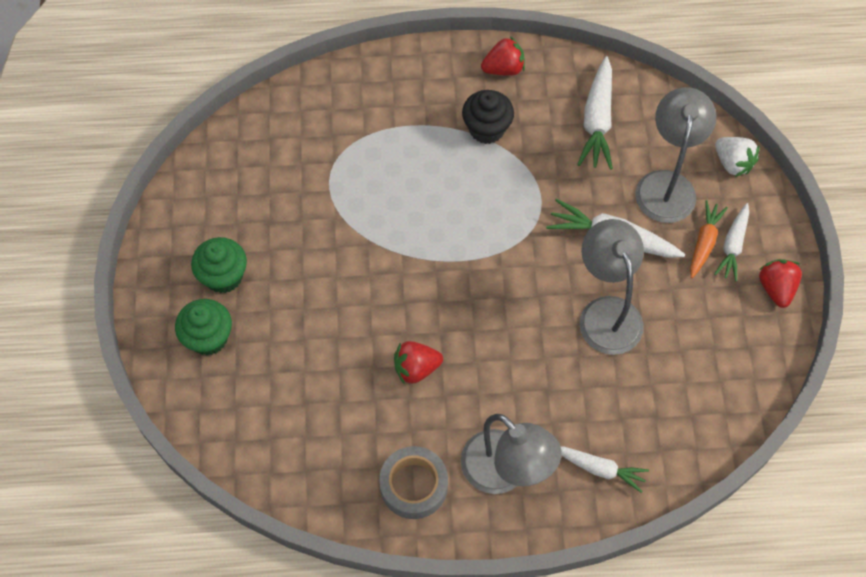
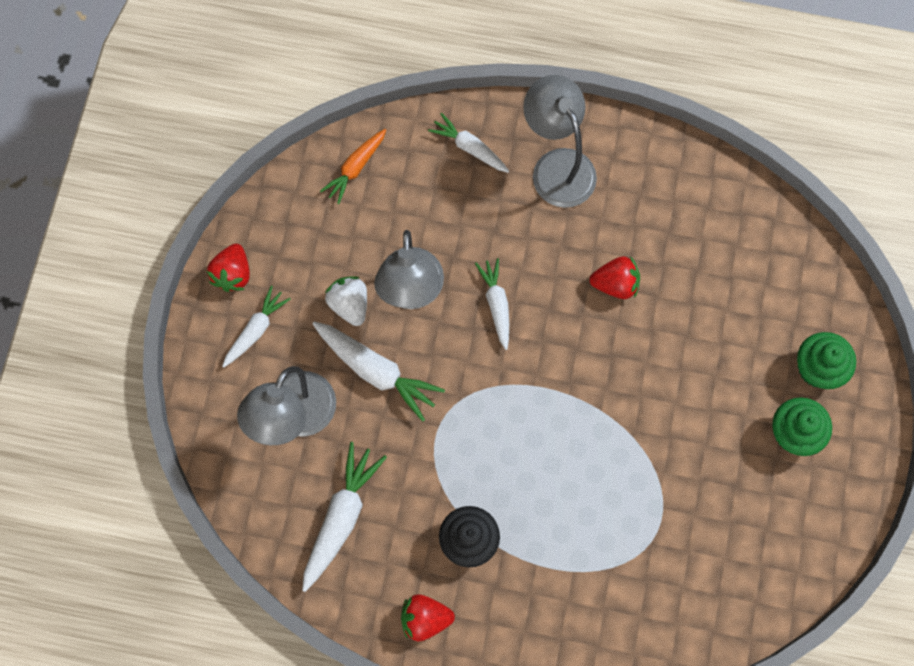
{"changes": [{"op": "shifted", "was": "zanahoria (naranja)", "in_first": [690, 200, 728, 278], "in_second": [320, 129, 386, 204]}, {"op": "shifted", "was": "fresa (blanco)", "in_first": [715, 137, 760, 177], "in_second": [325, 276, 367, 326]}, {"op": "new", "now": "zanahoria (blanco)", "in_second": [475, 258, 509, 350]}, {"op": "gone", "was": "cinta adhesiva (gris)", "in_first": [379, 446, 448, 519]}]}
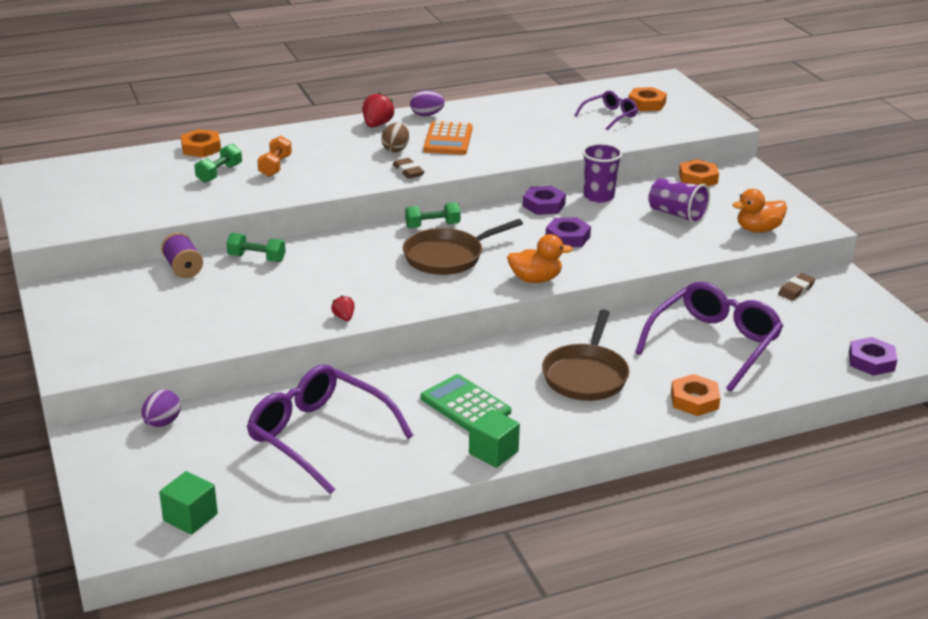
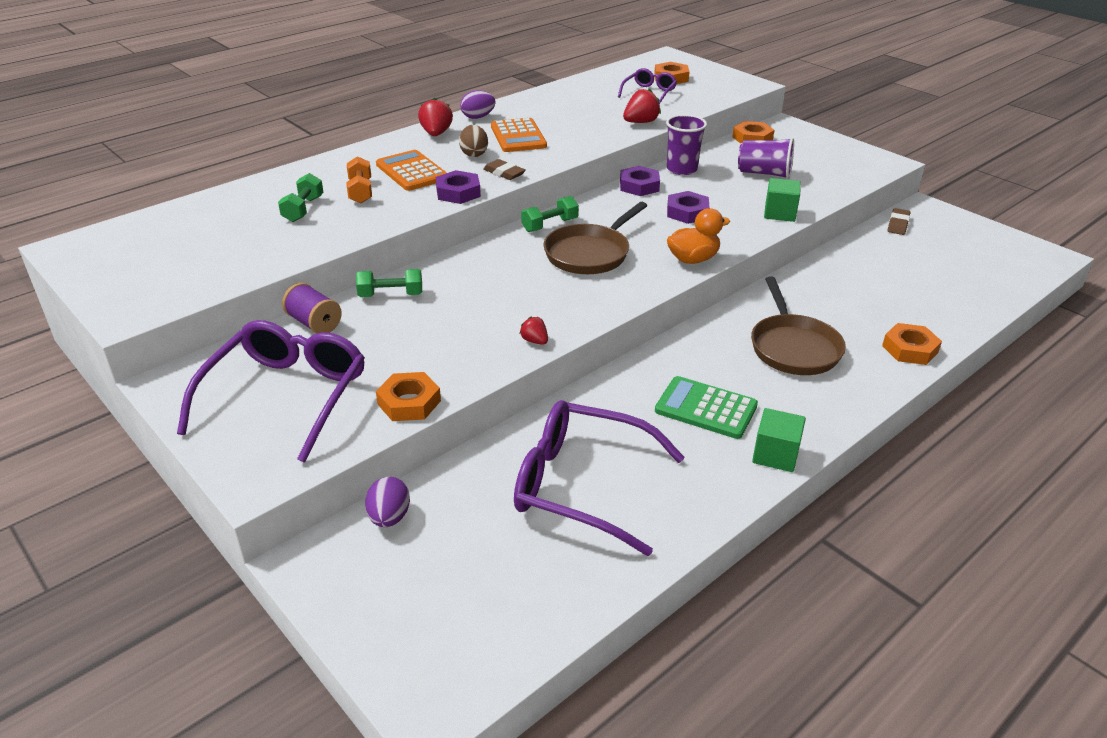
{"changes": [{"op": "shifted", "was": "gafas (morado)", "in_first": [635, 282, 783, 392], "in_second": [177, 320, 365, 463]}, {"op": "new", "now": "calculadora (naranja)", "in_second": [376, 150, 447, 191]}, {"op": "shifted", "was": "tuerca (naranja)", "in_first": [181, 129, 221, 157], "in_second": [376, 372, 441, 421]}, {"op": "shifted", "was": "tuerca (morado)", "in_first": [849, 337, 897, 376], "in_second": [436, 170, 481, 204]}, {"op": "new", "now": "fresa (rojo)", "in_second": [623, 88, 661, 123]}, {"op": "shifted", "was": "cubo (verde)", "in_first": [159, 471, 218, 535], "in_second": [764, 178, 801, 222]}, {"op": "gone", "was": "pato (naranja)", "in_first": [733, 189, 787, 233]}]}
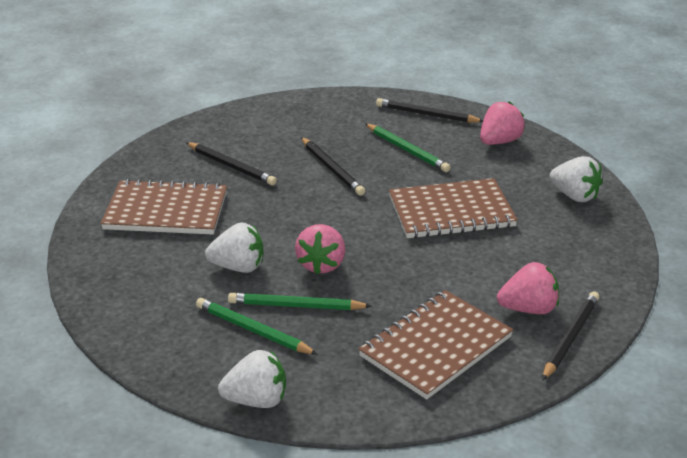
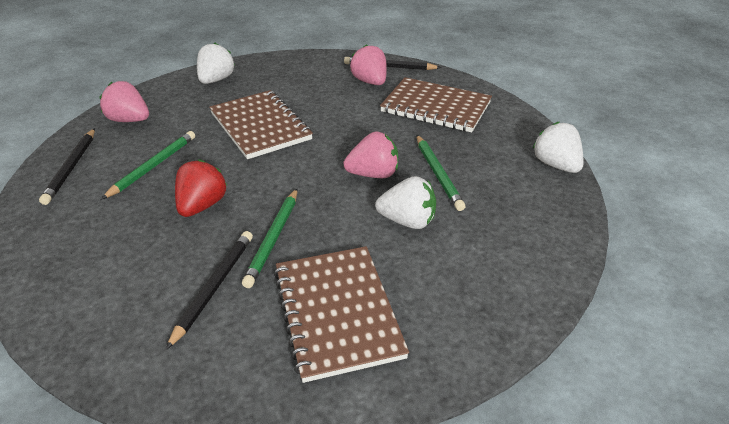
{"changes": [{"op": "swapped", "was": "lápiz (negro)", "now": "fresa (rojo)", "in_first": [301, 137, 365, 196], "in_second": [175, 159, 227, 217]}, {"op": "shifted", "was": "lápiz (verde)", "in_first": [196, 298, 318, 355], "in_second": [242, 189, 297, 288]}, {"op": "rotated", "was": "fresa (blanco)", "in_first": [205, 222, 263, 273], "in_second": [375, 176, 436, 229], "clockwise": 120}]}
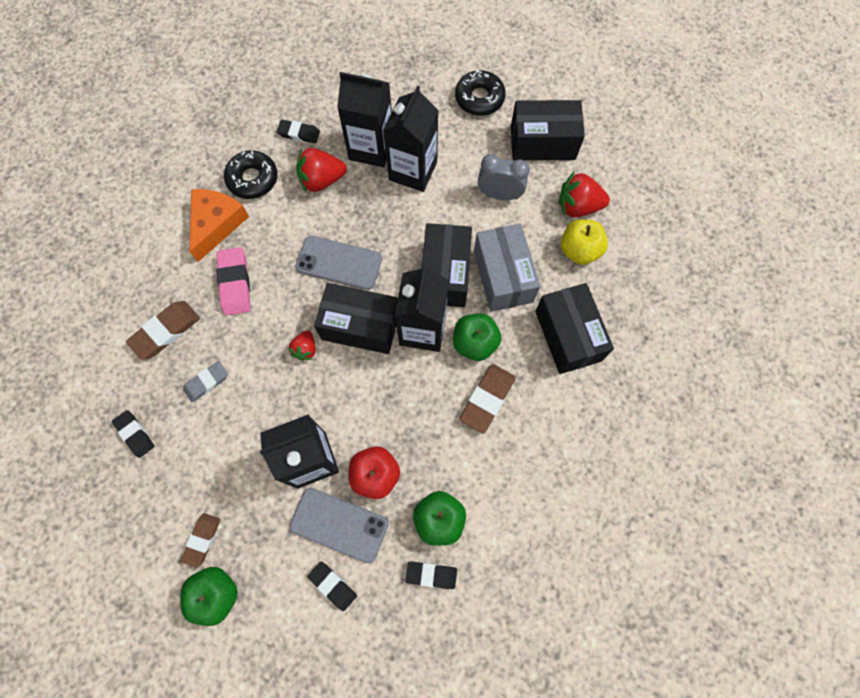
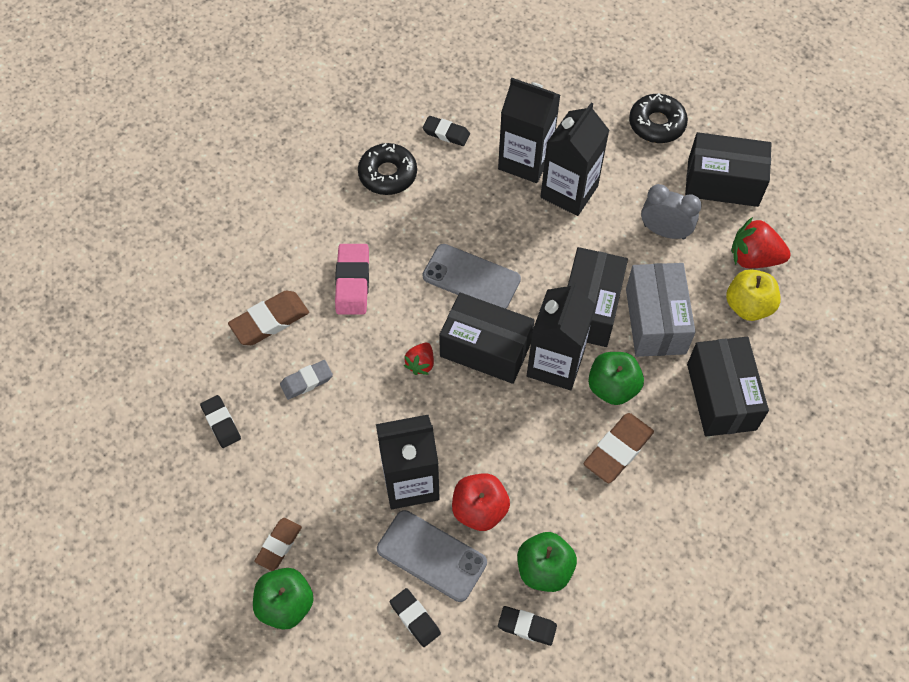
{"changes": [{"op": "gone", "was": "queso (naranja)", "in_first": [189, 189, 249, 262]}, {"op": "gone", "was": "fresa (rojo)", "in_first": [296, 148, 347, 193]}]}
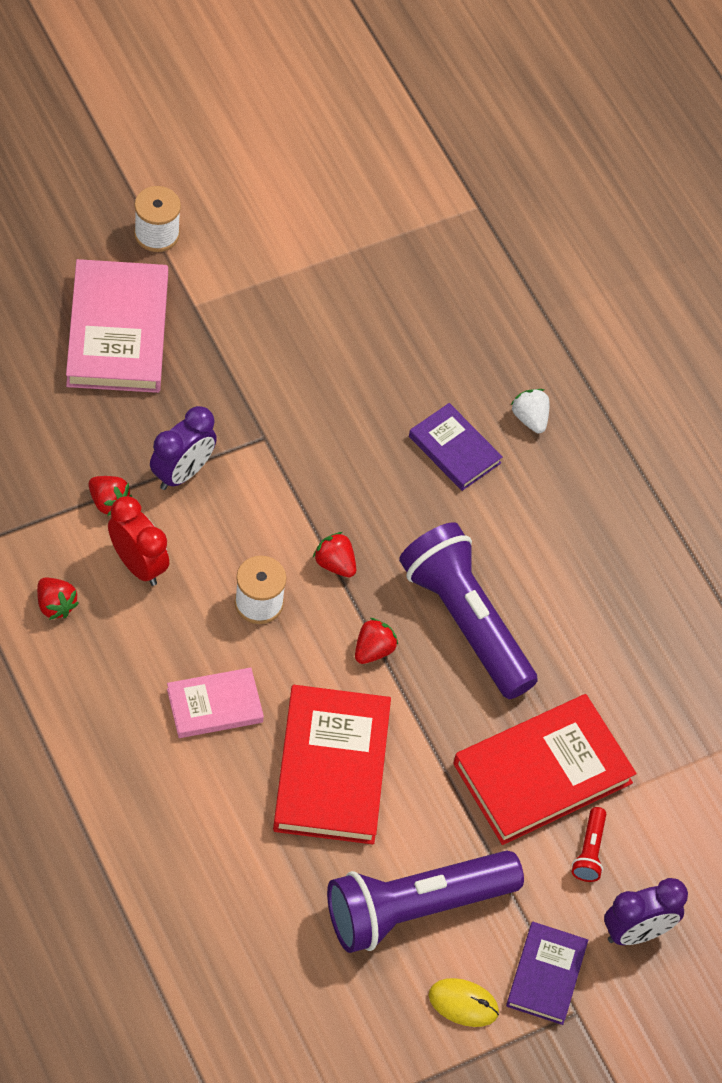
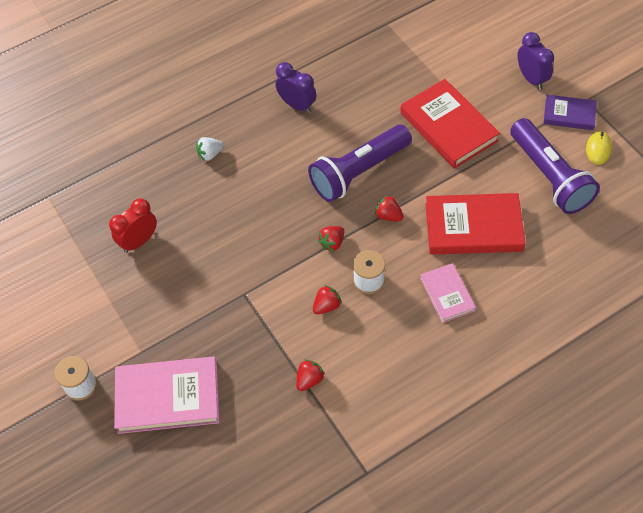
{"changes": [{"op": "shifted", "was": "despertador (rojo)", "in_first": [108, 496, 169, 586], "in_second": [109, 198, 157, 253]}, {"op": "shifted", "was": "despertador (morado)", "in_first": [150, 406, 217, 490], "in_second": [275, 62, 316, 113]}, {"op": "shifted", "was": "fresa (rojo)", "in_first": [37, 577, 79, 620], "in_second": [313, 285, 342, 314]}, {"op": "gone", "was": "libro (morado)", "in_first": [409, 403, 503, 491]}, {"op": "gone", "was": "lámpara de mano (rojo)", "in_first": [572, 807, 606, 882]}]}
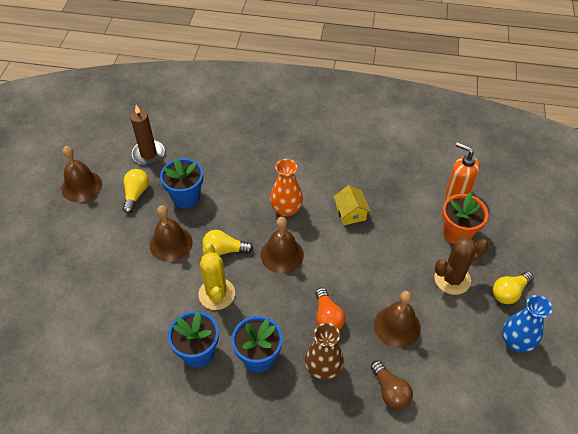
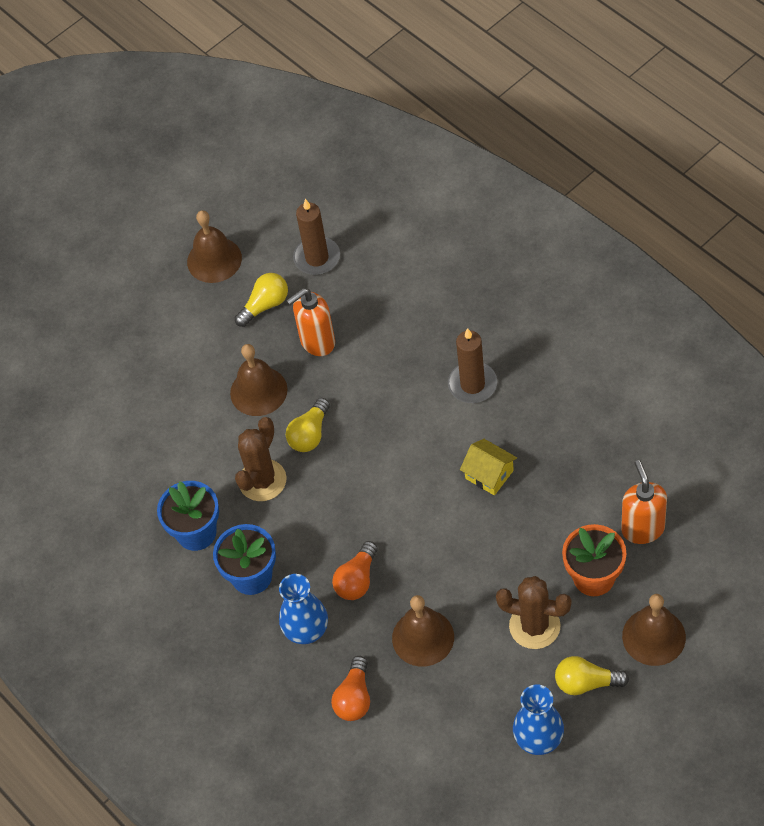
{"changes": [{"op": "repainted", "was": "cactus (amarillo)", "now": "cactus (marrón)", "in_first": [198, 243, 235, 310], "in_second": [235, 417, 287, 501]}, {"op": "repainted", "was": "florero (marrón)", "now": "florero (azul)", "in_first": [305, 323, 344, 380], "in_second": [279, 574, 328, 644]}, {"op": "swapped", "was": "maceta (azul)", "now": "dispensador de jabón (naranja)", "in_first": [160, 157, 203, 209], "in_second": [286, 288, 335, 356]}, {"op": "rotated", "was": "bombilla (amarillo)", "in_first": [203, 230, 253, 256], "in_second": [286, 398, 330, 452], "clockwise": -105}, {"op": "repainted", "was": "bombilla (marrón)", "now": "bombilla (naranja)", "in_first": [371, 360, 413, 410], "in_second": [331, 656, 370, 721]}, {"op": "new", "now": "vela (marrón)", "in_second": [448, 328, 497, 403]}, {"op": "rotated", "was": "casa (amarillo)", "in_first": [334, 185, 371, 225], "in_second": [460, 439, 517, 496], "clockwise": -75}, {"op": "shifted", "was": "campana (marrón)", "in_first": [261, 217, 304, 274], "in_second": [622, 594, 686, 666]}, {"op": "gone", "was": "florero (naranja)", "in_first": [270, 159, 303, 217]}]}
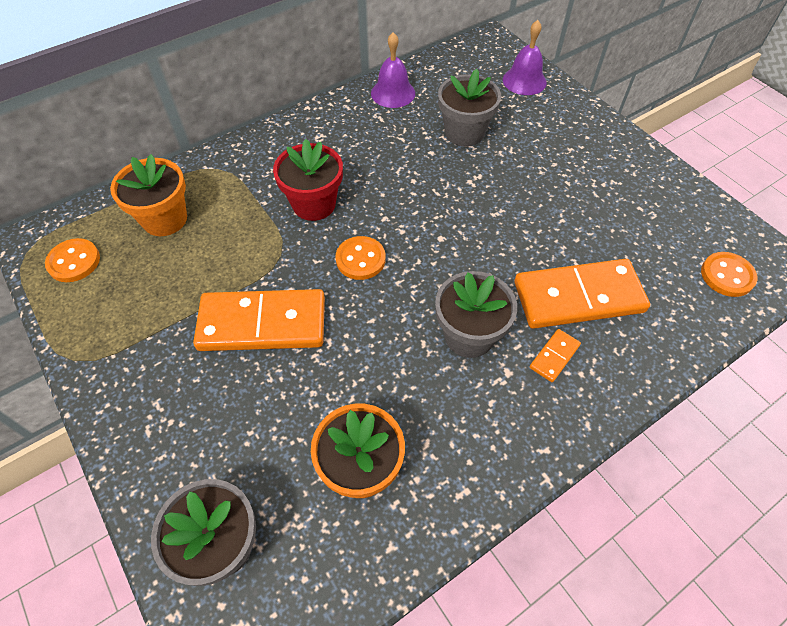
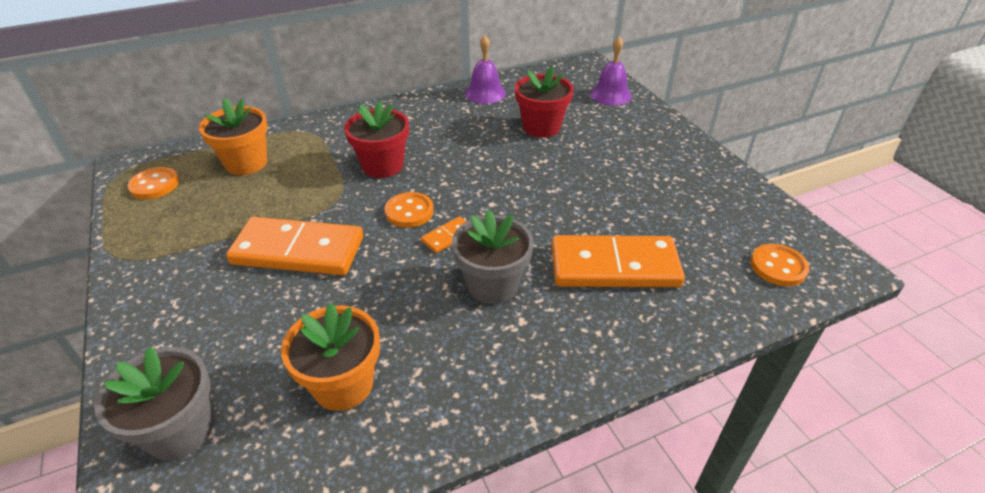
{"changes": [{"op": "shifted", "was": "ficha de dominó (naranja)", "in_first": [530, 329, 581, 382], "in_second": [421, 216, 467, 253]}, {"op": "repainted", "was": "maceta (gris)", "now": "maceta (rojo)", "in_first": [438, 69, 501, 147], "in_second": [515, 66, 574, 138]}]}
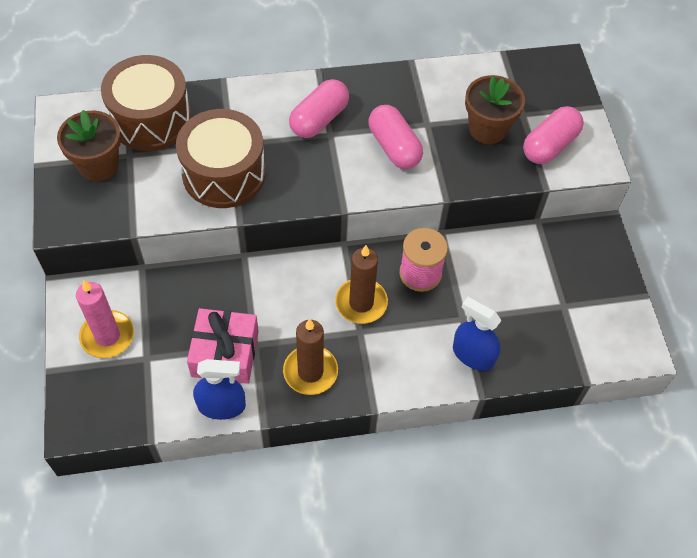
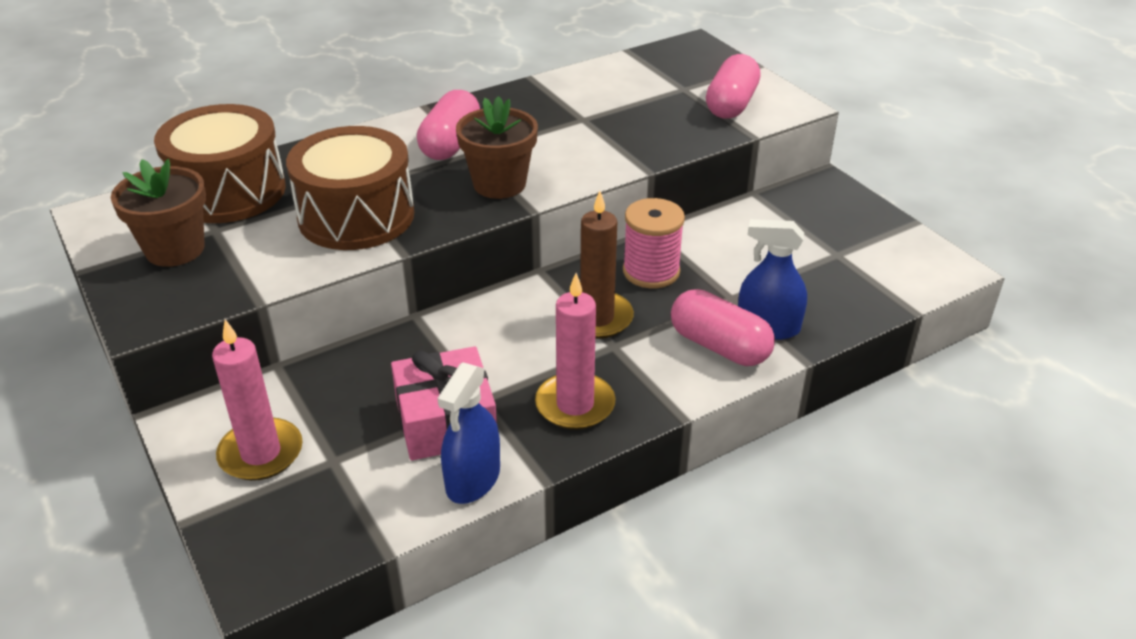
{"changes": [{"op": "rotated", "was": "pulverizador (azul)", "in_first": [193, 359, 246, 420], "in_second": [438, 362, 500, 504], "clockwise": 135}, {"op": "shifted", "was": "maceta (marrón)", "in_first": [465, 75, 525, 144], "in_second": [456, 96, 538, 199]}, {"op": "repainted", "was": "vela (marrón)", "now": "vela (rosa)", "in_first": [283, 319, 338, 395], "in_second": [535, 273, 615, 430]}, {"op": "shifted", "was": "cápsula (rosa)", "in_first": [368, 105, 423, 169], "in_second": [671, 289, 775, 366]}]}
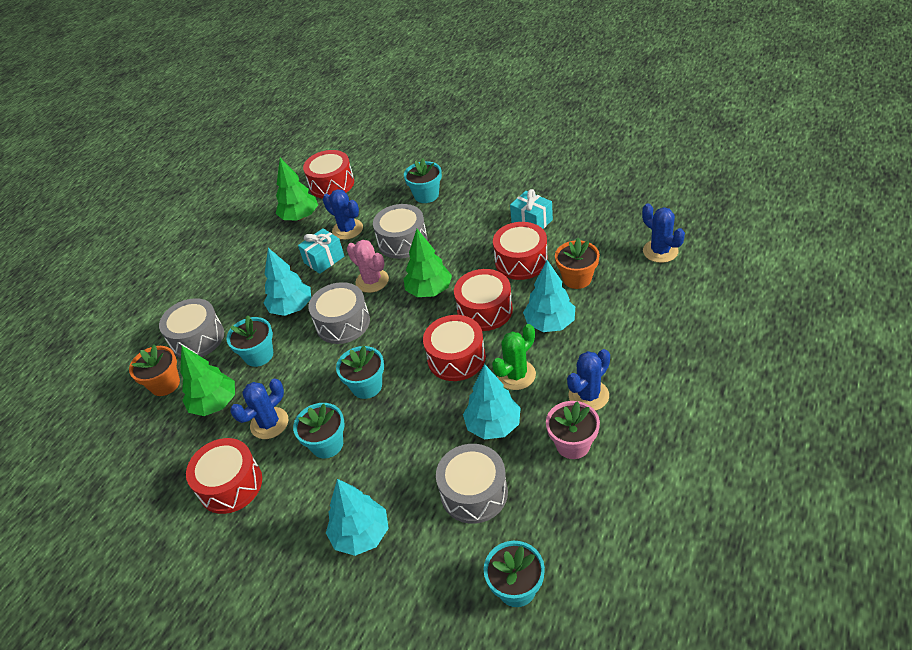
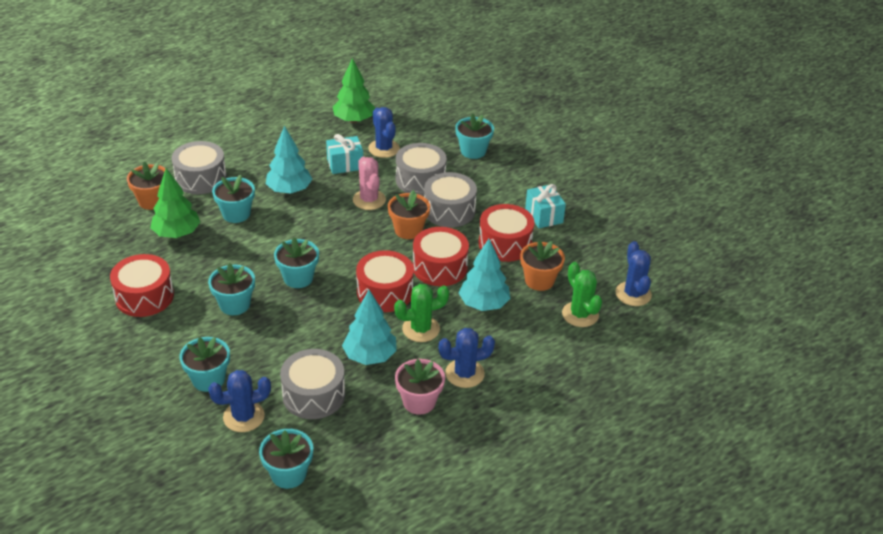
{"changes": [{"op": "swapped", "was": "árbol (turquesa)", "now": "maceta (turquesa)", "in_first": [326, 479, 389, 556], "in_second": [179, 337, 230, 392]}, {"op": "shifted", "was": "cactus (azul)", "in_first": [230, 379, 288, 439], "in_second": [208, 370, 271, 432]}, {"op": "swapped", "was": "árbol (verde)", "now": "maceta (naranja)", "in_first": [404, 229, 452, 297], "in_second": [388, 190, 430, 239]}, {"op": "shifted", "was": "tambor (gris)", "in_first": [308, 282, 370, 344], "in_second": [424, 172, 477, 227]}, {"op": "new", "now": "cactus (verde)", "in_second": [562, 262, 602, 327]}, {"op": "gone", "was": "tambor (rojo)", "in_first": [303, 150, 354, 198]}]}
